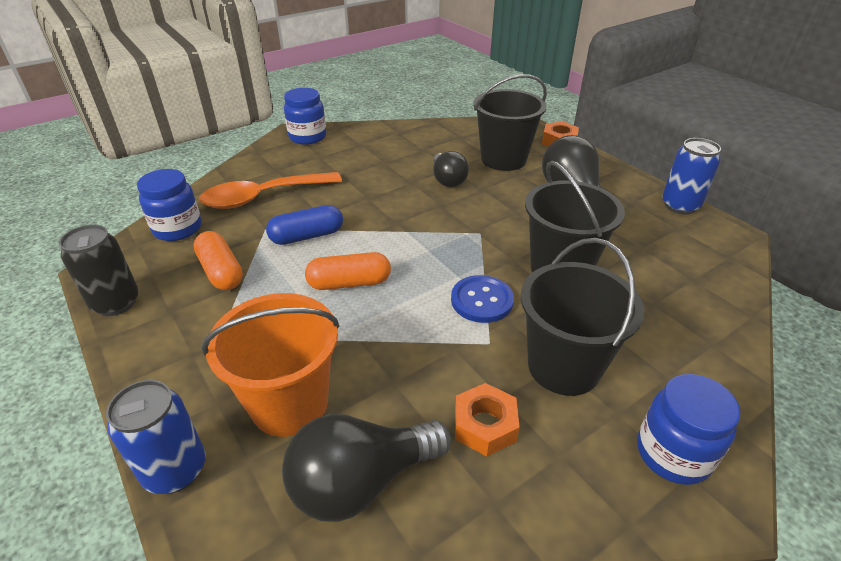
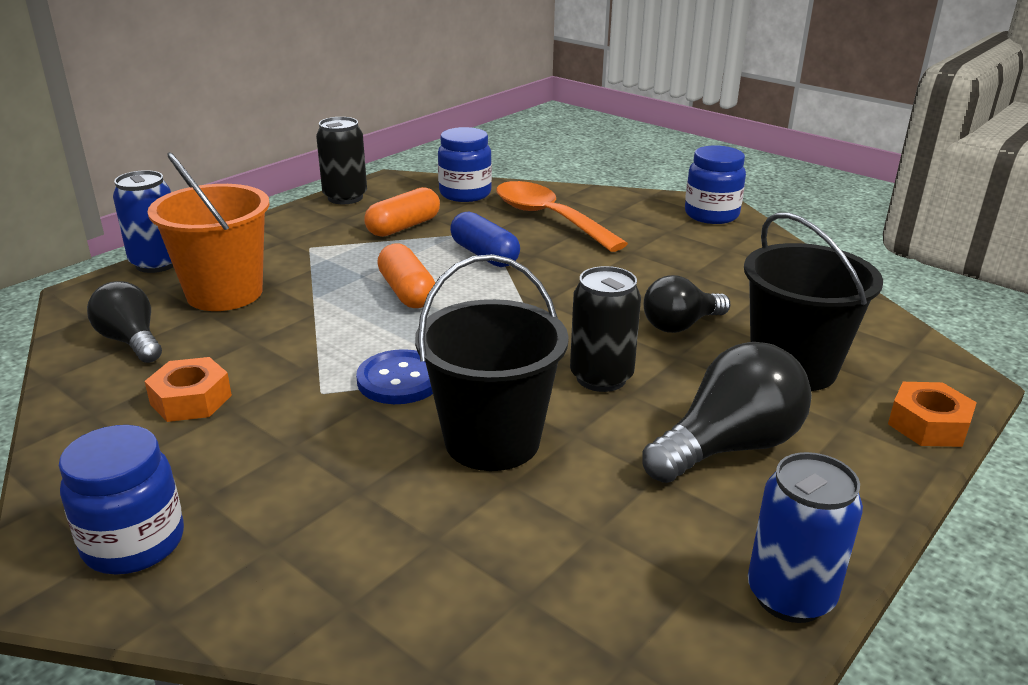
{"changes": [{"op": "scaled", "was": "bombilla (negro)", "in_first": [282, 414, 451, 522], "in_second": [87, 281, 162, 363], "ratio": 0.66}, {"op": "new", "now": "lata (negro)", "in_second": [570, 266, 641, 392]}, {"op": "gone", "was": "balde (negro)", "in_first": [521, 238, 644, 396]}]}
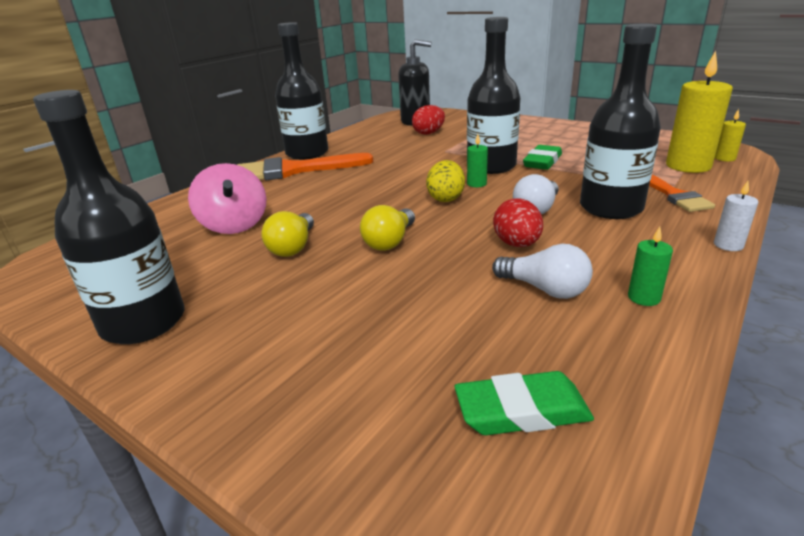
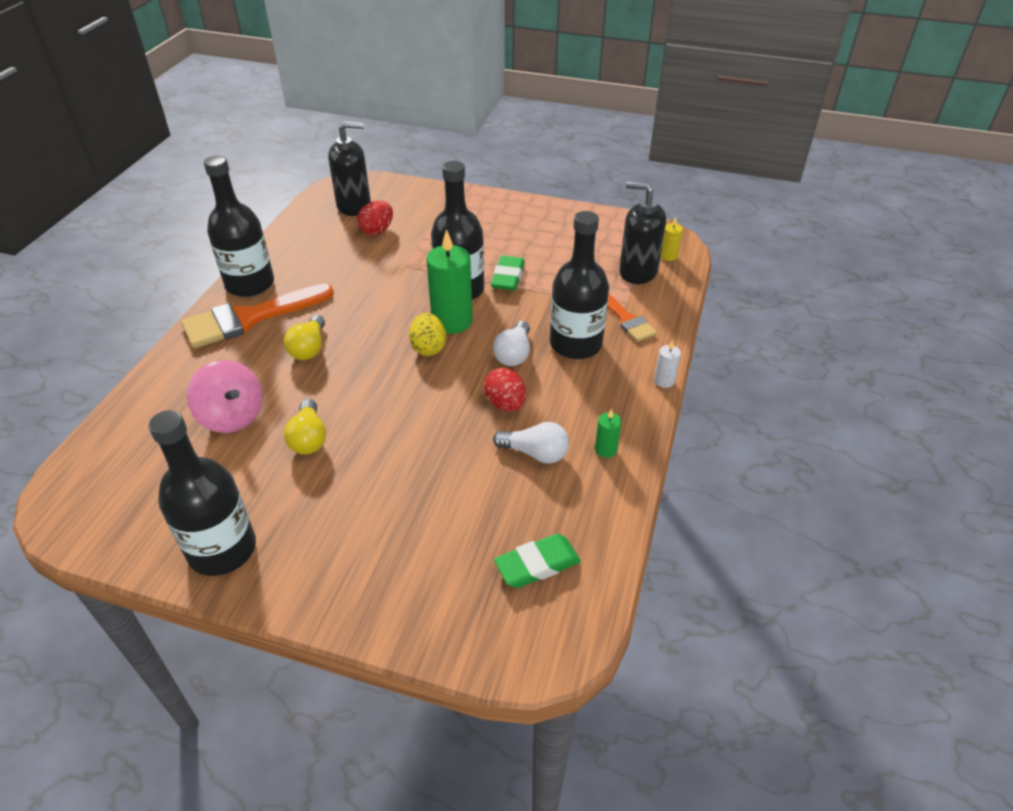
{"changes": [{"op": "shifted", "was": "bombilla (amarillo)", "in_first": [360, 205, 415, 251], "in_second": [284, 315, 325, 360]}, {"op": "scaled", "was": "vela (verde)", "in_first": [467, 134, 488, 187], "in_second": [426, 229, 473, 334], "ratio": 2.14}, {"op": "swapped", "was": "vela (amarillo)", "now": "dispensador de jabón (negro)", "in_first": [666, 51, 733, 173], "in_second": [619, 181, 666, 284]}]}
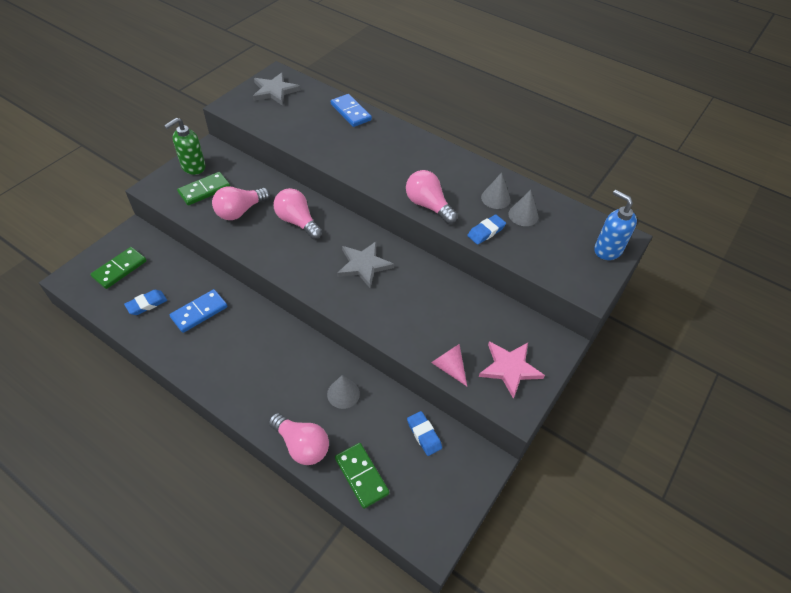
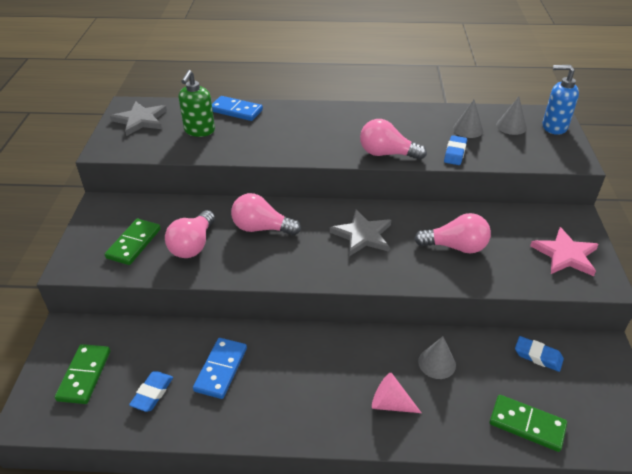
{"changes": [{"op": "shifted", "was": "dispensador de jabón (verde)", "in_first": [164, 117, 206, 175], "in_second": [179, 70, 215, 137]}, {"op": "shifted", "was": "cono (rosa)", "in_first": [431, 344, 467, 386], "in_second": [372, 373, 421, 413]}, {"op": "shifted", "was": "bombilla (rosa)", "in_first": [268, 413, 329, 465], "in_second": [414, 213, 491, 253]}, {"op": "shifted", "was": "cono (gris)", "in_first": [481, 173, 510, 209], "in_second": [496, 97, 527, 135]}]}
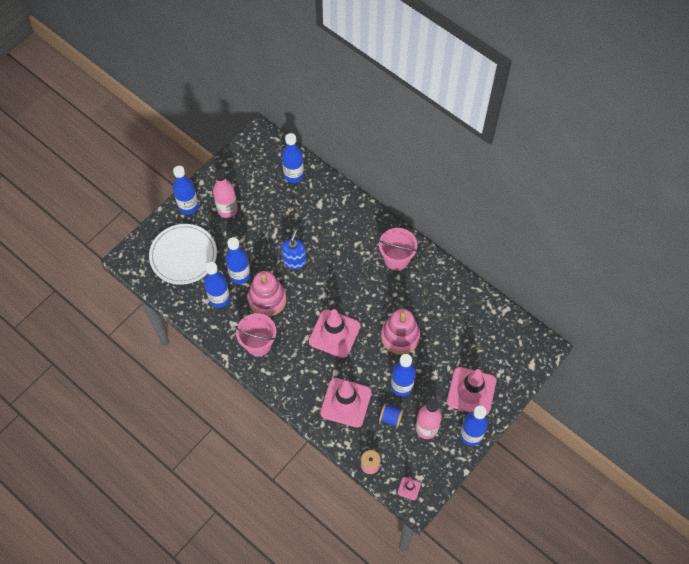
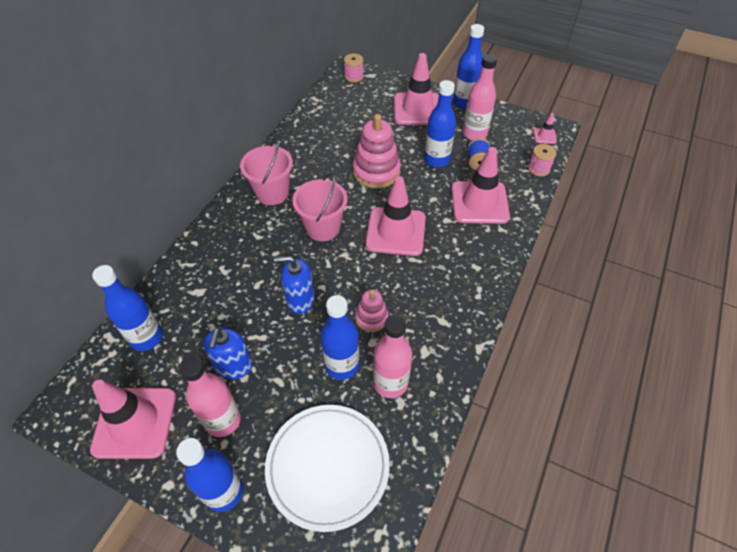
{"changes": [{"op": "new", "now": "cono de tráfico (rosa)", "in_second": [90, 380, 176, 459]}, {"op": "new", "now": "dispensador de jabón (azul)", "in_second": [203, 328, 253, 379]}, {"op": "shifted", "was": "balde (rosa)", "in_first": [236, 313, 277, 356], "in_second": [292, 172, 347, 241]}, {"op": "new", "now": "carrete (rosa)", "in_second": [344, 54, 364, 83]}, {"op": "scaled", "was": "juguete apilable (rosa)", "in_first": [248, 271, 287, 317], "in_second": [355, 289, 388, 332], "ratio": 0.57}, {"op": "repainted", "was": "botella (azul)", "now": "botella (rosa)", "in_first": [204, 262, 230, 308], "in_second": [373, 315, 412, 398]}]}
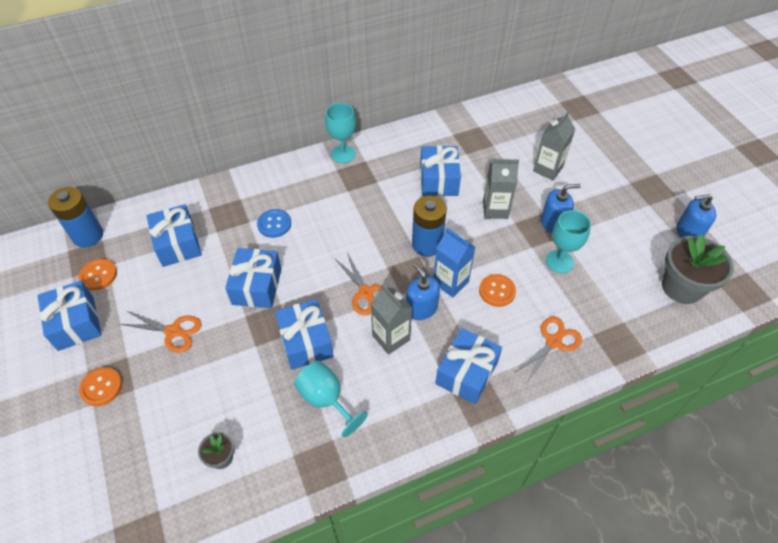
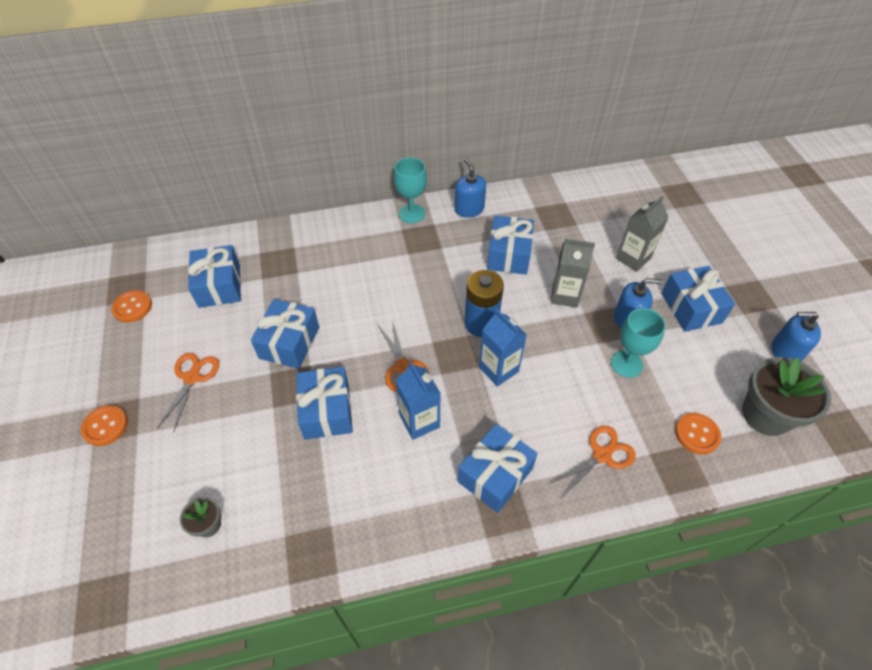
{"changes": [{"op": "rotated", "was": "tijeras (naranja)", "in_first": [120, 311, 201, 353], "in_second": [157, 353, 219, 431], "clockwise": -105}, {"op": "repainted", "was": "cartón de leche (gris)", "now": "cartón de leche (azul)", "in_first": [371, 284, 412, 355], "in_second": [396, 362, 441, 440]}, {"op": "shifted", "was": "dispensador de jabón (azul)", "in_first": [406, 263, 440, 320], "in_second": [455, 158, 486, 218]}, {"op": "shifted", "was": "regalo (azul)", "in_first": [37, 281, 102, 351], "in_second": [661, 266, 735, 332]}, {"op": "shifted", "was": "botón (naranja)", "in_first": [479, 274, 516, 307], "in_second": [675, 413, 721, 454]}, {"op": "gone", "was": "pila (azul)", "in_first": [48, 187, 103, 247]}, {"op": "gone", "was": "botón (azul)", "in_first": [257, 209, 291, 238]}, {"op": "gone", "was": "copa (turquesa)", "in_first": [294, 360, 368, 437]}]}
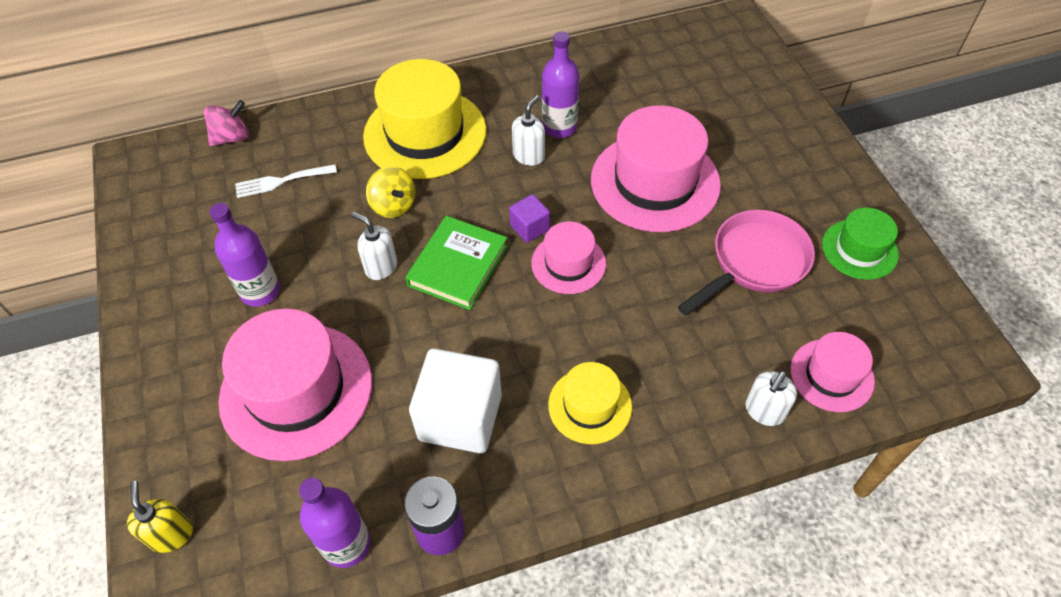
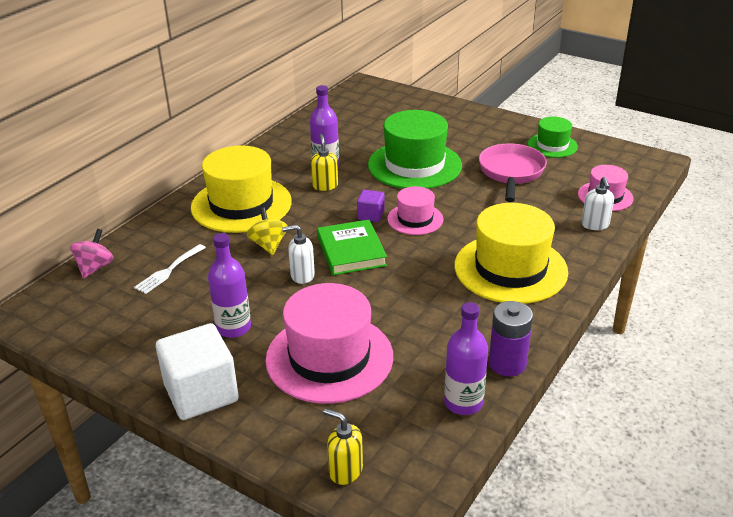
{"changes": [{"op": "shifted", "was": "cubo (blanco)", "in_first": [409, 348, 502, 453], "in_second": [156, 323, 239, 420]}, {"op": "rotated", "was": "peonza (amarillo)", "in_first": [366, 166, 415, 218], "in_second": [247, 207, 288, 255], "clockwise": -120}, {"op": "repainted", "was": "dispensador de jabón (blanco)", "now": "dispensador de jabón (amarillo)", "in_first": [512, 95, 545, 166], "in_second": [311, 134, 338, 191]}, {"op": "repainted", "was": "sombrero (rosa)", "now": "sombrero (verde)", "in_first": [591, 105, 721, 232], "in_second": [368, 110, 462, 189]}, {"op": "scaled", "was": "sombrero (amarillo)", "in_first": [548, 362, 632, 444], "in_second": [454, 203, 568, 304], "ratio": 1.85}]}
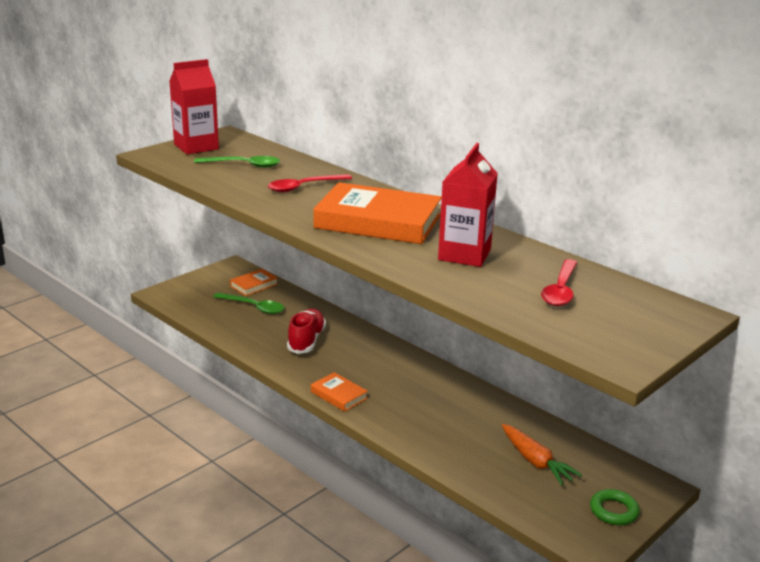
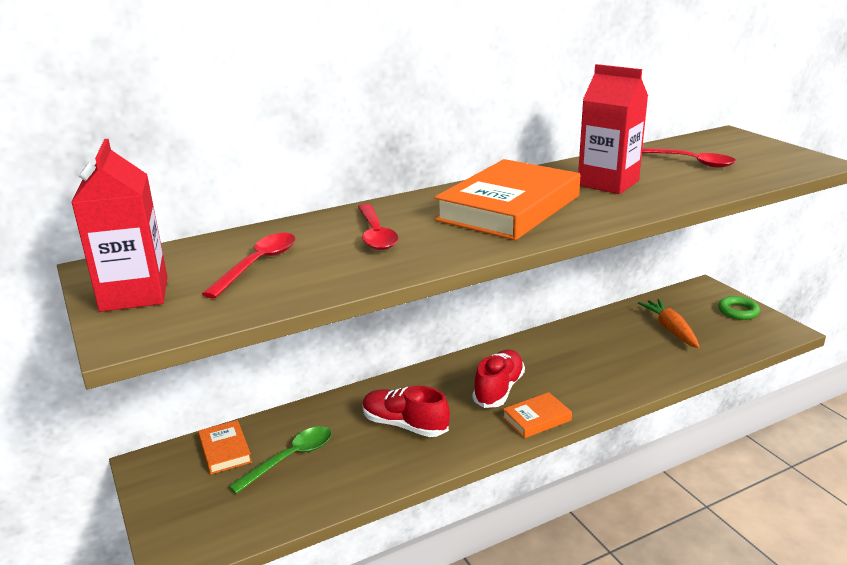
{"changes": [{"op": "repainted", "was": "cuchara (verde)", "now": "cuchara (rojo)", "in_first": [194, 156, 280, 168], "in_second": [202, 233, 295, 298]}, {"op": "new", "now": "zapato (rojo)", "in_second": [472, 350, 525, 408]}, {"op": "rotated", "was": "zanahoria (naranja)", "in_first": [502, 424, 582, 486], "in_second": [638, 299, 699, 348], "clockwise": -90}]}
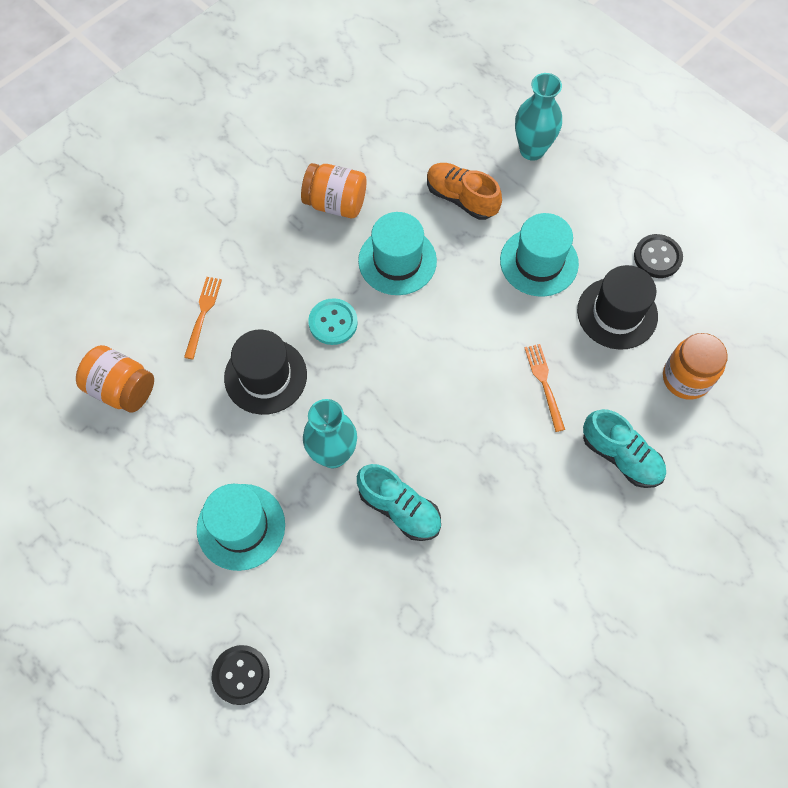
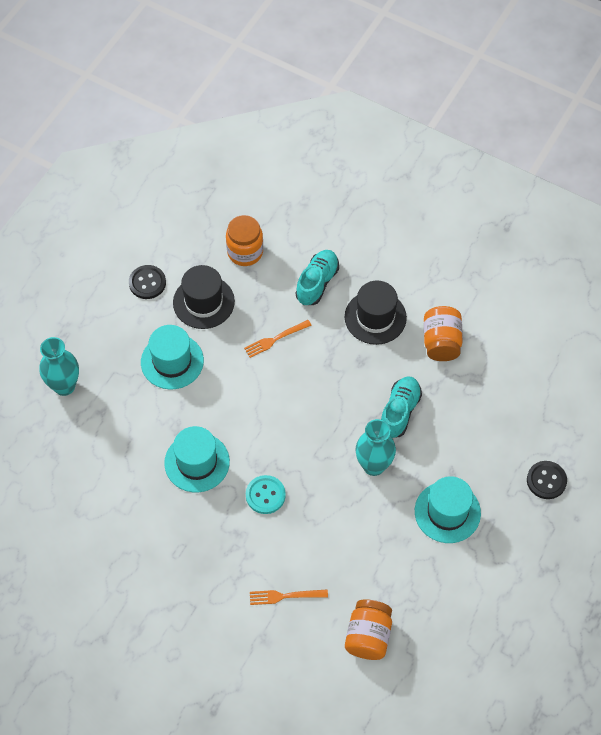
{"changes": [{"op": "shifted", "was": "sombrero (negro)", "in_first": [224, 329, 307, 415], "in_second": [345, 280, 407, 345]}, {"op": "shifted", "was": "tarro (naranja)", "in_first": [301, 163, 367, 218], "in_second": [424, 306, 463, 361]}, {"op": "gone", "was": "zapato (naranja)", "in_first": [427, 163, 502, 220]}]}
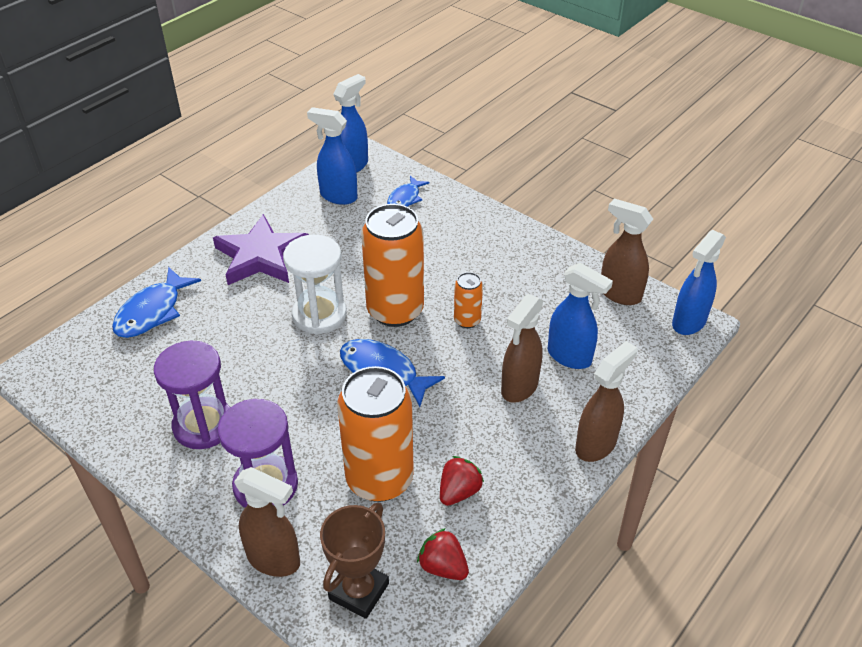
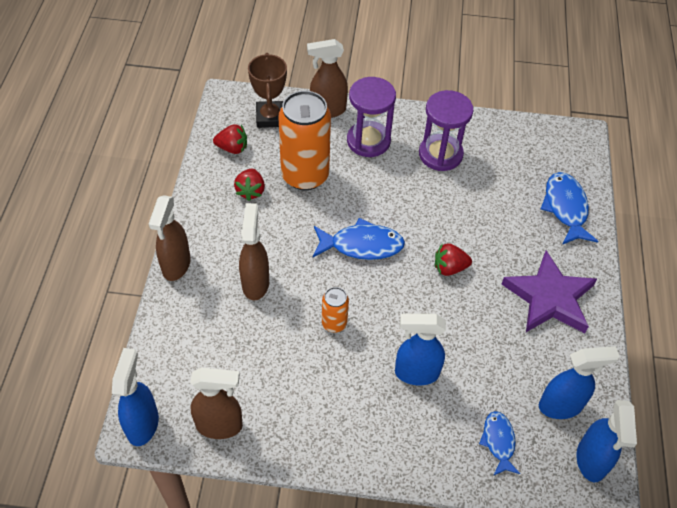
{"changes": [{"op": "shifted", "was": "pulverizador (azul)", "in_first": [548, 263, 613, 369], "in_second": [395, 313, 446, 385]}, {"op": "swapped", "was": "reloj de arena (blanco)", "now": "fresa (rojo)", "in_first": [283, 234, 347, 334], "in_second": [435, 243, 472, 276]}, {"op": "gone", "was": "lata (naranja)", "in_first": [361, 204, 424, 327]}]}
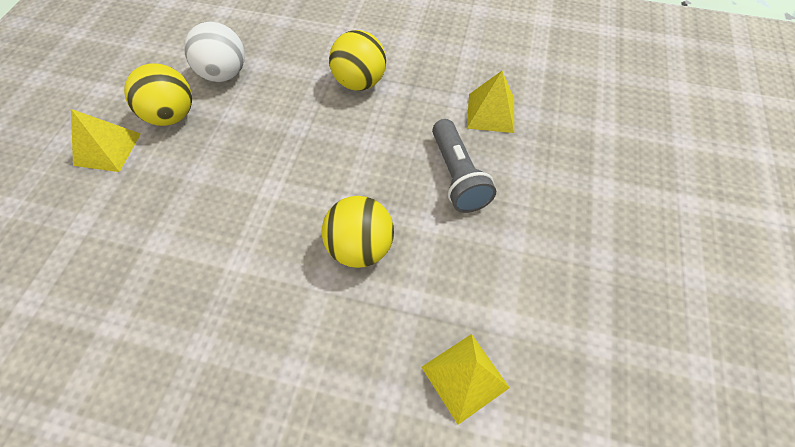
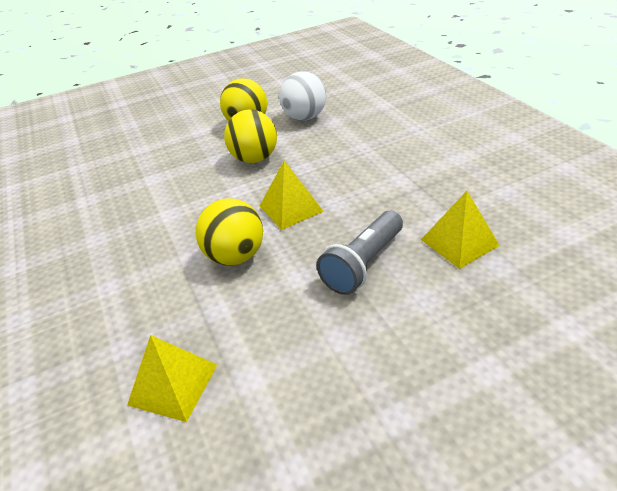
{"changes": [{"op": "shifted", "was": "pelota (amarillo)", "in_first": [329, 30, 386, 91], "in_second": [224, 109, 277, 163]}, {"op": "shifted", "was": "pirámide (amarillo)", "in_first": [71, 109, 141, 172], "in_second": [260, 161, 324, 230]}]}
